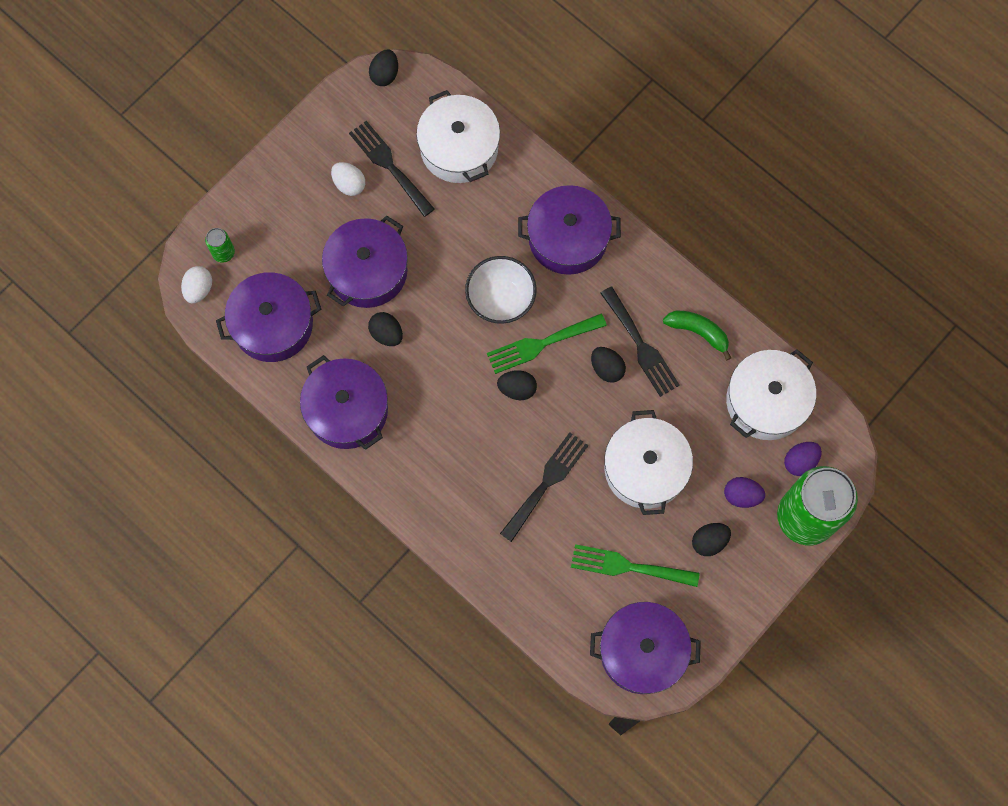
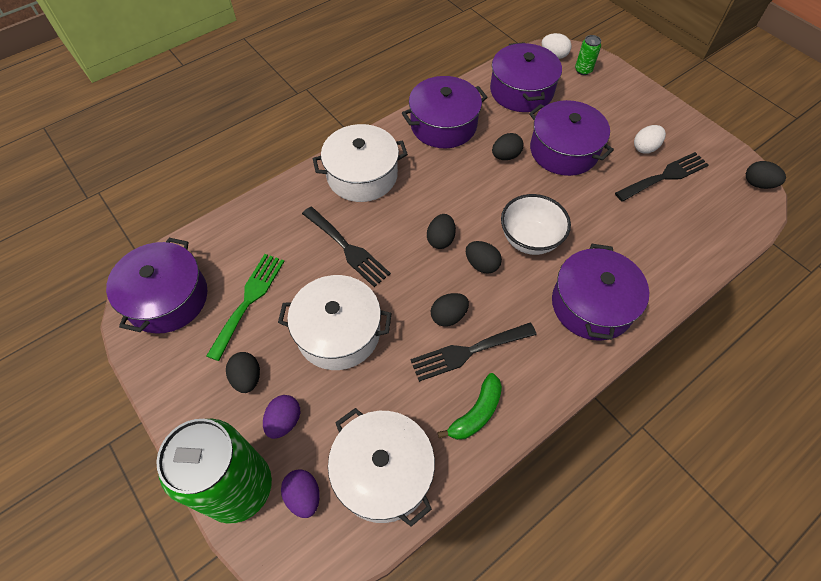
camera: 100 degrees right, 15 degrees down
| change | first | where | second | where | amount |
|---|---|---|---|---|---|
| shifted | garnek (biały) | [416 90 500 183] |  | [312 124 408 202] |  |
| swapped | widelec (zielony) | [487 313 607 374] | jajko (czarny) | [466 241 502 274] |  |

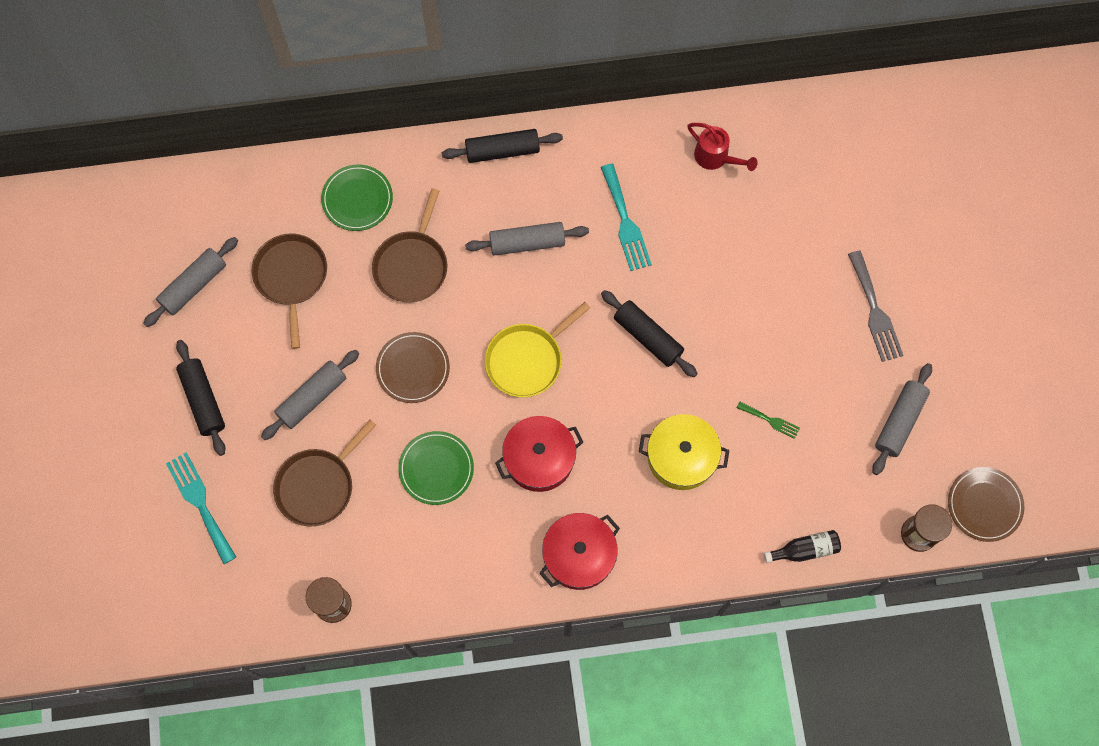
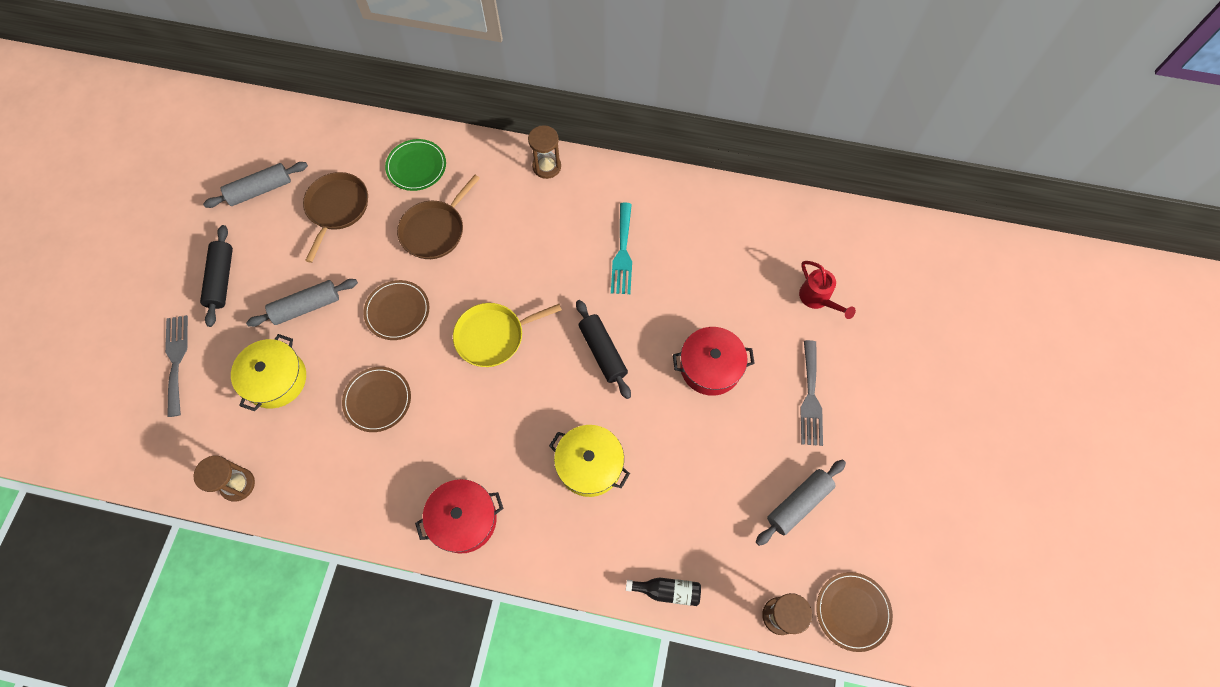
camera: 20 degrees right, 5 degrees down
| change | first | where | second | where | amount |
|---|---|---|---|---|---|
| repainted | widelec (turkusowy) | [166 452 236 564] | widelec (szary) | [165 315 188 417] |  |
| swapped | patelnia (brązowy) | [273 420 376 526] | garnek (żółty) | [231 334 306 411] |  |
| repainted | talerz (zielony) | [398 431 474 505] | talerz (brązowy) | [342 367 411 432] |  |
| swapped | wałek do ciasta (czarny) | [442 129 563 163] | klepsydra (brązowy) | [528 125 561 179] |  |
| shifted | garnek (czerwony) | [495 416 583 492] |  | [673 327 755 396] |  |
| shifted | konewka (czerwony) | [687 123 758 171] |  | [799 261 856 319] |  |
| gone | wałek do ciasta (szary) | [465 222 589 256] |  |  |  |
| gone | widelec (zielony) | [737 402 800 439] |  |  |  |

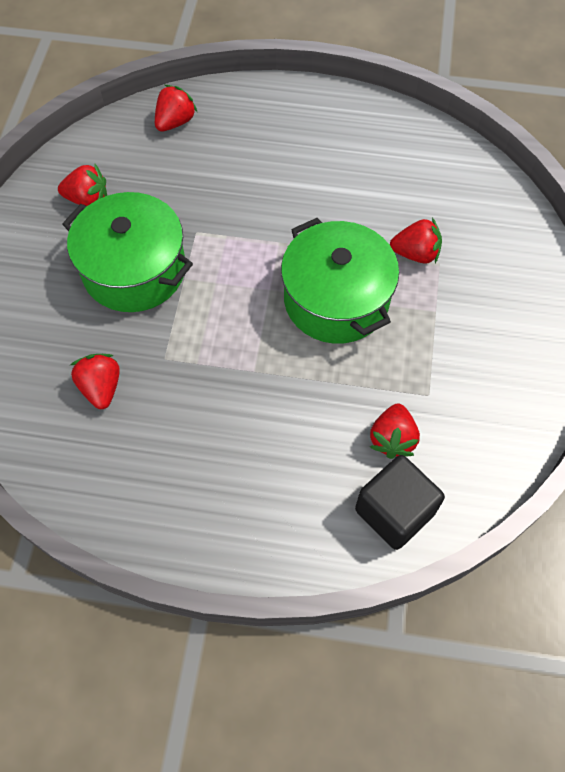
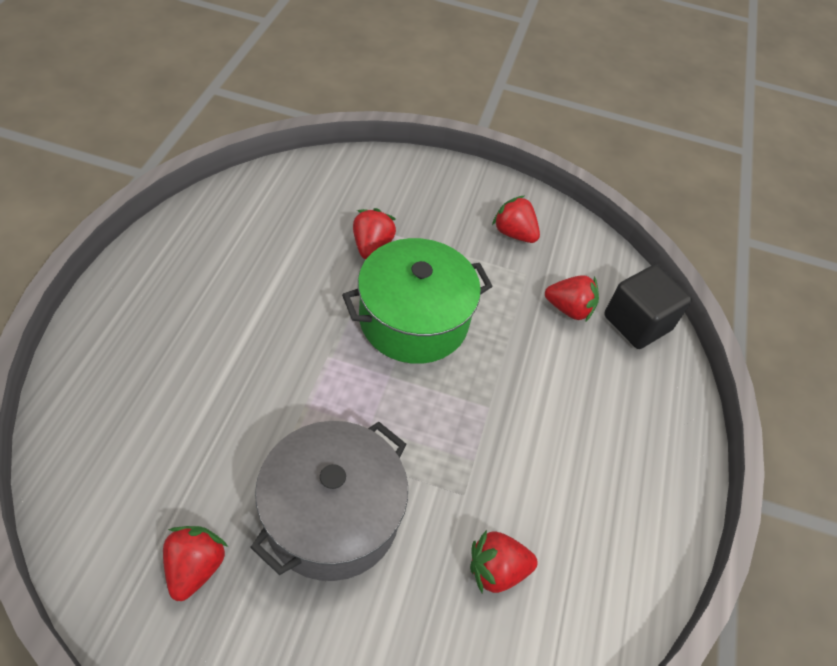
camera: 90 degrees left, 10 degrees down
| change | first | where | second | where | amount |
|---|---|---|---|---|---|
| repainted | garnek (zielony) | [62 192 193 312] | garnek (szary) | [250 421 408 581] |  |
| shifted | truskawka (czerwony) | [155 85 197 132] |  | [492 196 540 243] |  |

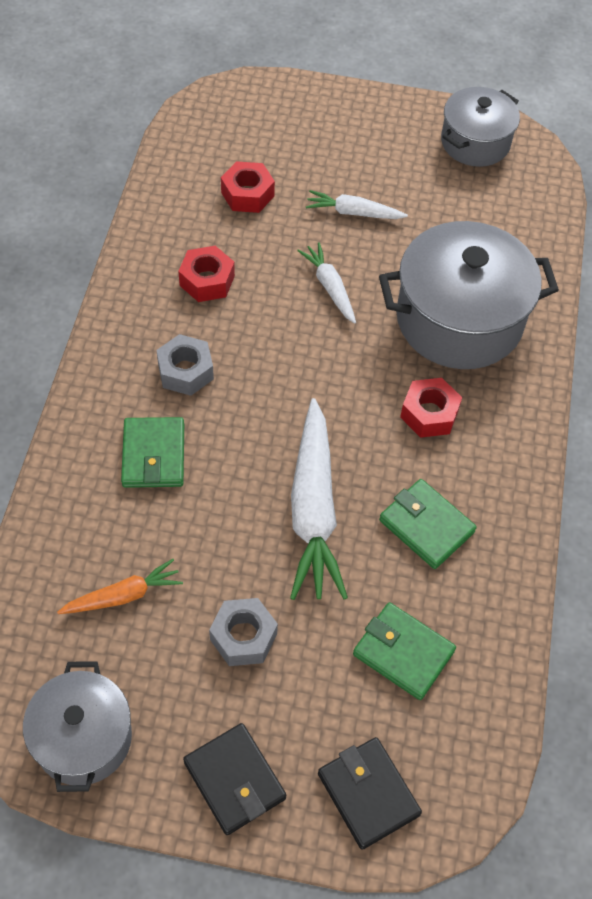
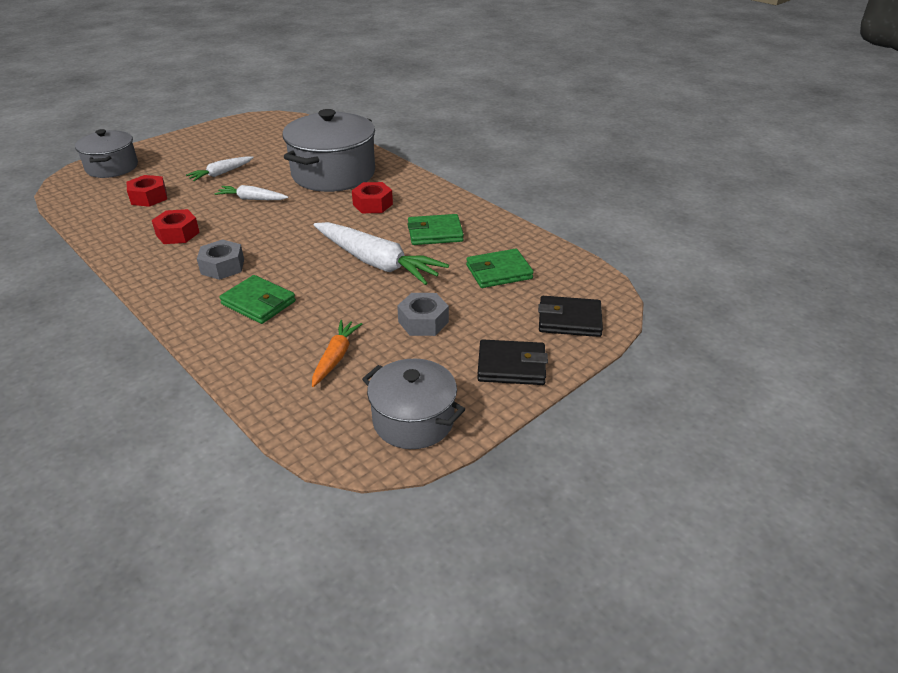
camera: 50 degrees left, 20 degrees down
| change | first | where | second | where | amount |
|---|---|---|---|---|---|
| shifted | garnek (szary) | [441 87 520 167] |  | [75 129 138 178] |  |

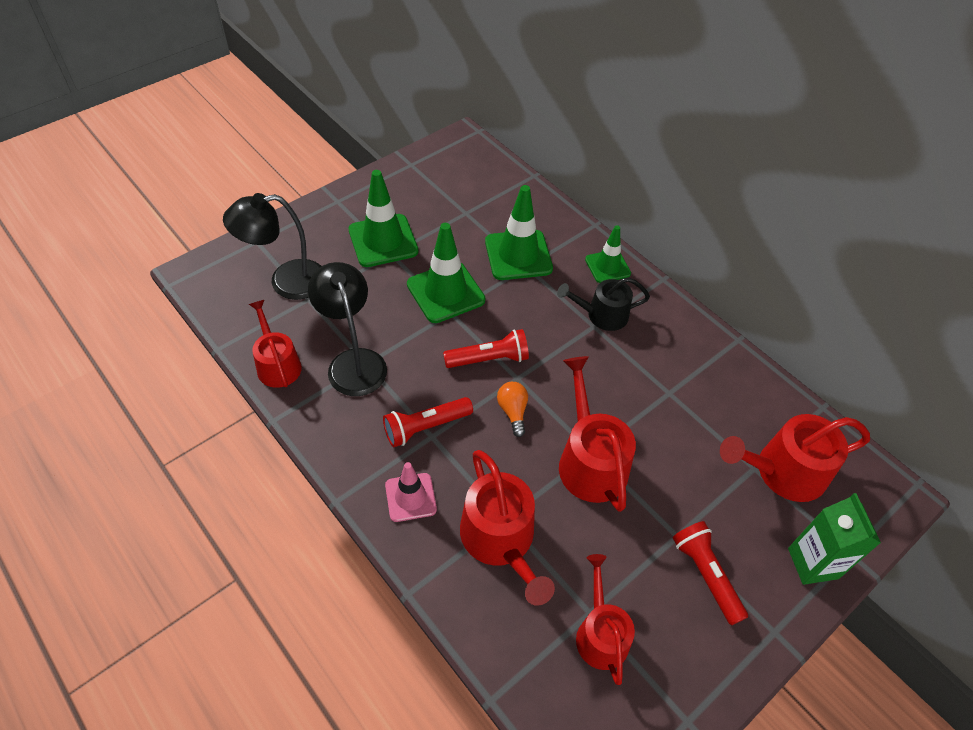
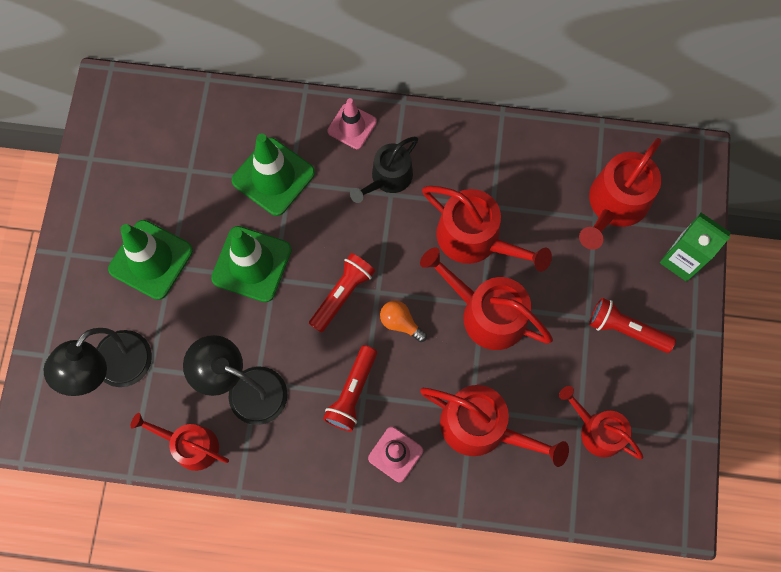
camera: 40 degrees left, 20 degrees up
| change | first | where | second | where | amount |
|---|---|---|---|---|---|
| repainted | pachołek (zielony) | [585 225 631 283] | pachołek (różowy) | [328 98 377 149] |  |
| new |  |  | konewka (czerwony) | [422 186 552 272] |  |

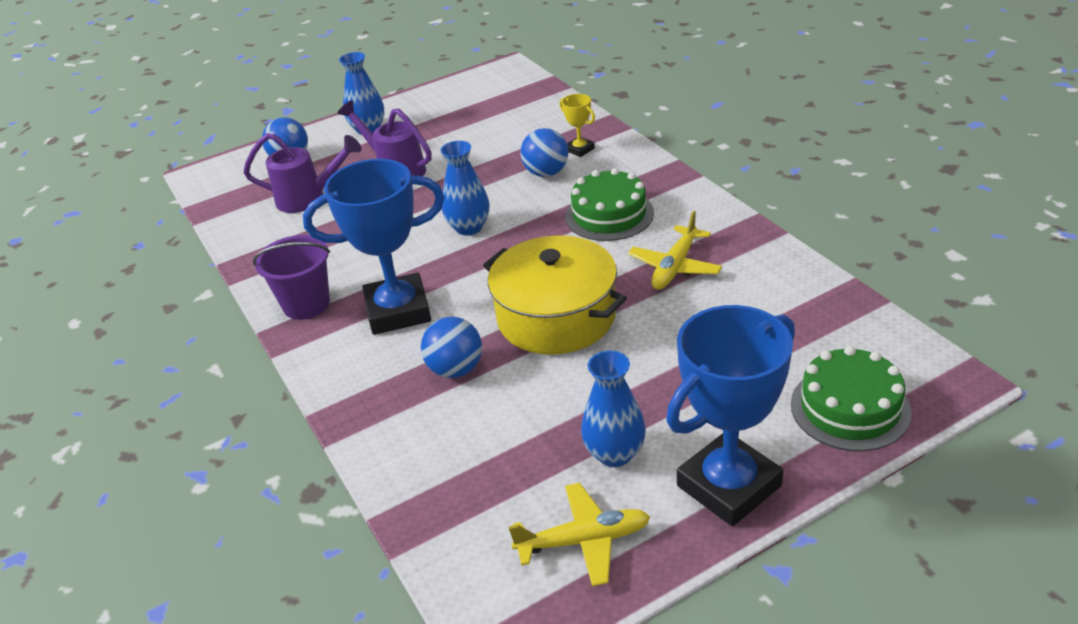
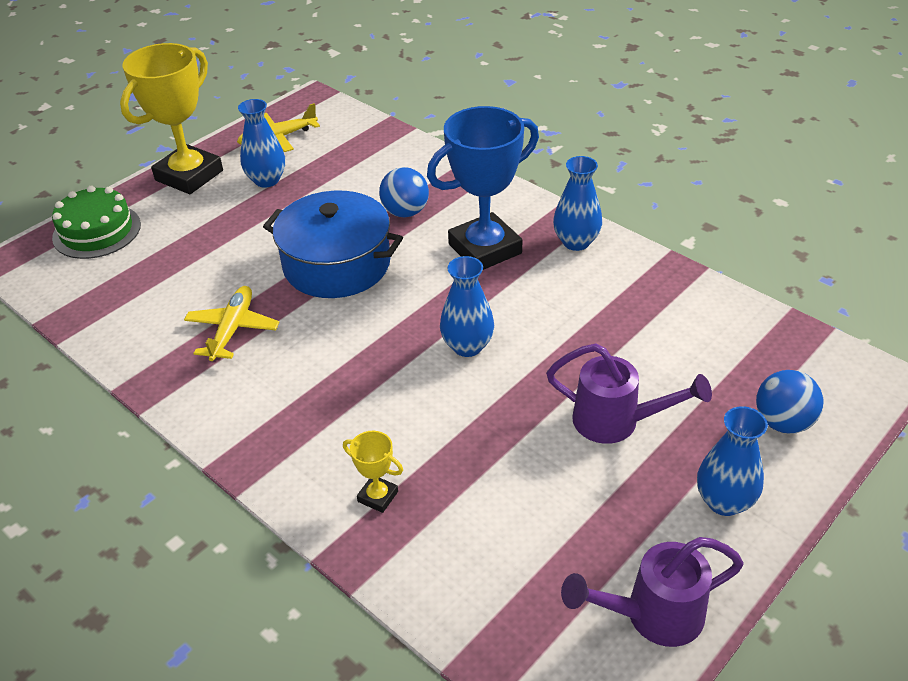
camera: 160 degrees right, 5 degrees up
| change | first | where | second | where | amount |
|---|---|---|---|---|---|
| repainted | puchar (niebieski) | [666 305 795 526] | puchar (żółty) | [120 43 223 194] |  |
| repainted | garnek (żółty) | [483 236 627 355] | garnek (niebieski) | [263 191 403 298] |  |
| swapped | wiadro (fioletowy) | [253 235 330 320] | wazon (niebieski) | [553 156 602 251] |  |
| shifted | konewka (fioletowy) | [243 133 362 213] |  | [561 537 744 647] |  |
| gone | piłka (niebieski) | [520 128 568 177] |  |  |  |
| gone | tort (zielony) | [565 168 654 241] |  |  |  |

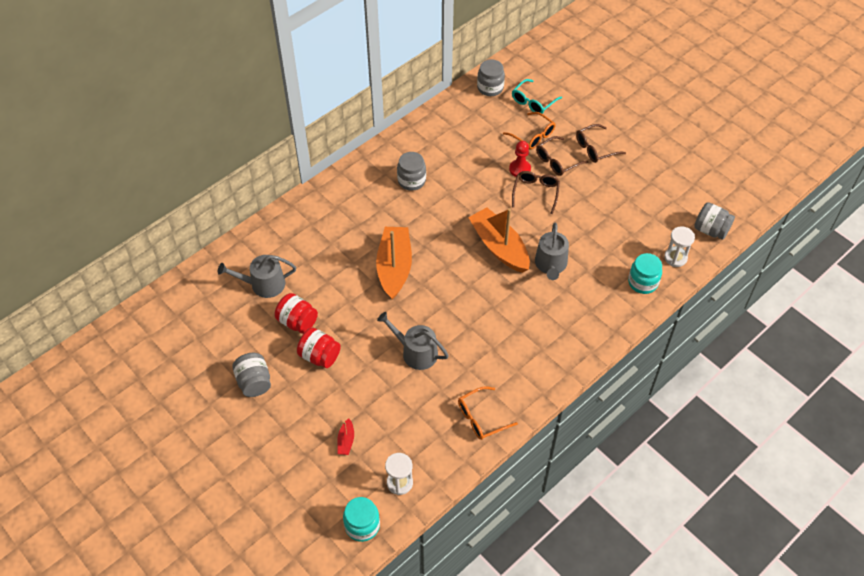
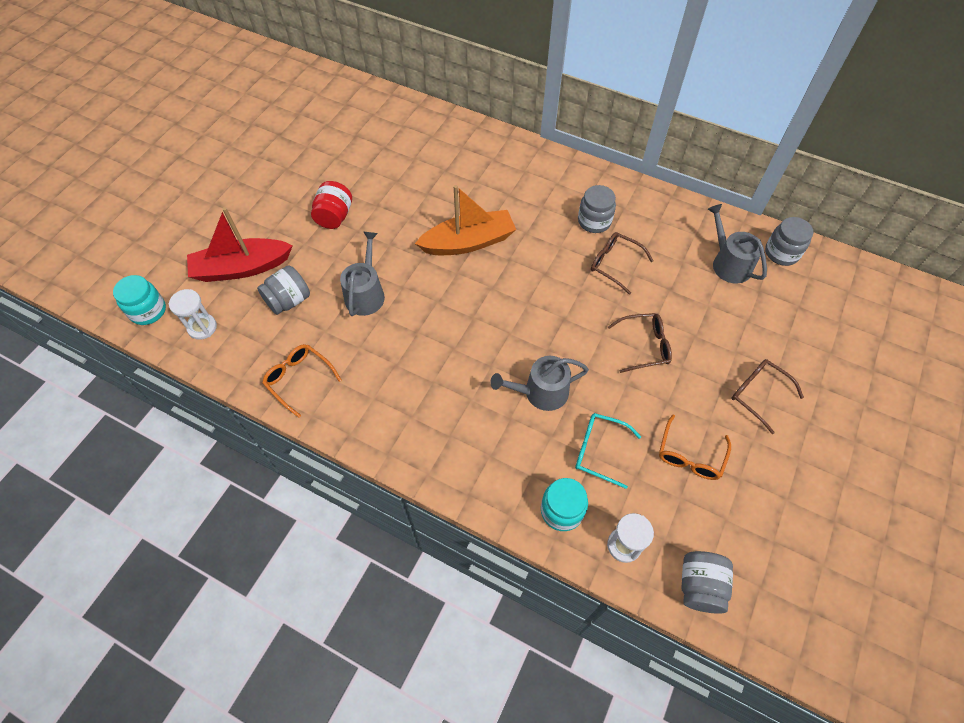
camera: 70 degrees right, 5 degrees up
| change | first | where | second | where | amount |
|---|---|---|---|---|---|
| scaled | łódka (czerwony) | [337 419 354 455] |  | [187 207 293 282] | x2.39 |
| shifted | słoik (szary) | [232 353 271 397] |  | [257 265 310 315] |  |
| shifted | okulary (turkusowy) | [512 79 562 114] |  | [575 413 641 489] |  |
| shifted | okulary (brązowy) | [536 136 588 176] |  | [591 232 654 295] |  |
| shifted | okulary (pomarańczowy) | [503 112 556 150] |  | [659 415 731 480] |  |
| shifted | konewka (szary) | [218 255 296 298] |  | [708 204 767 284] |  |
| gone | słoik (czerwony) | [275 293 318 334] |  |  |  |
| gone | łódka (pomarańczowy) | [468 207 530 273] |  |  |  |
| gone | pionek (czerwony) | [509 141 531 177] |  |  |  |

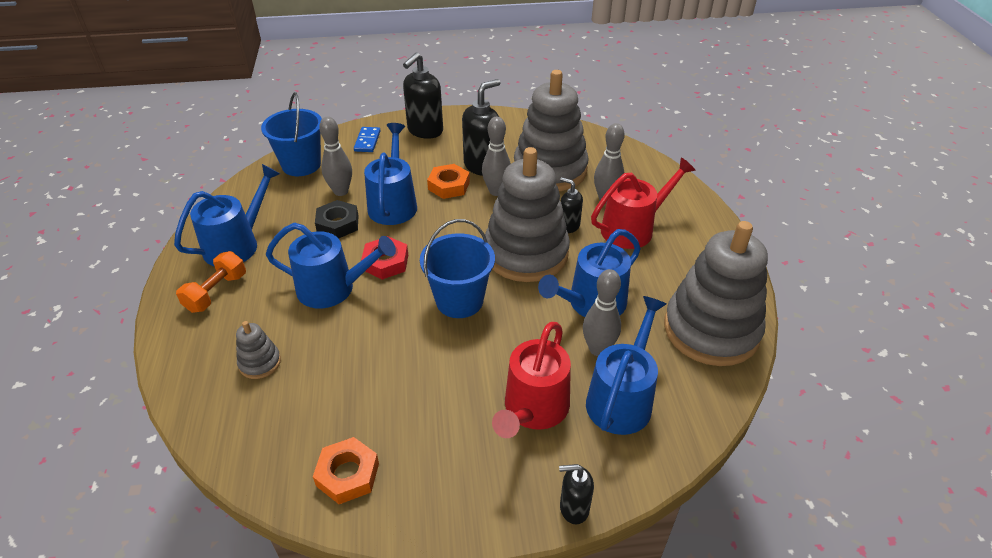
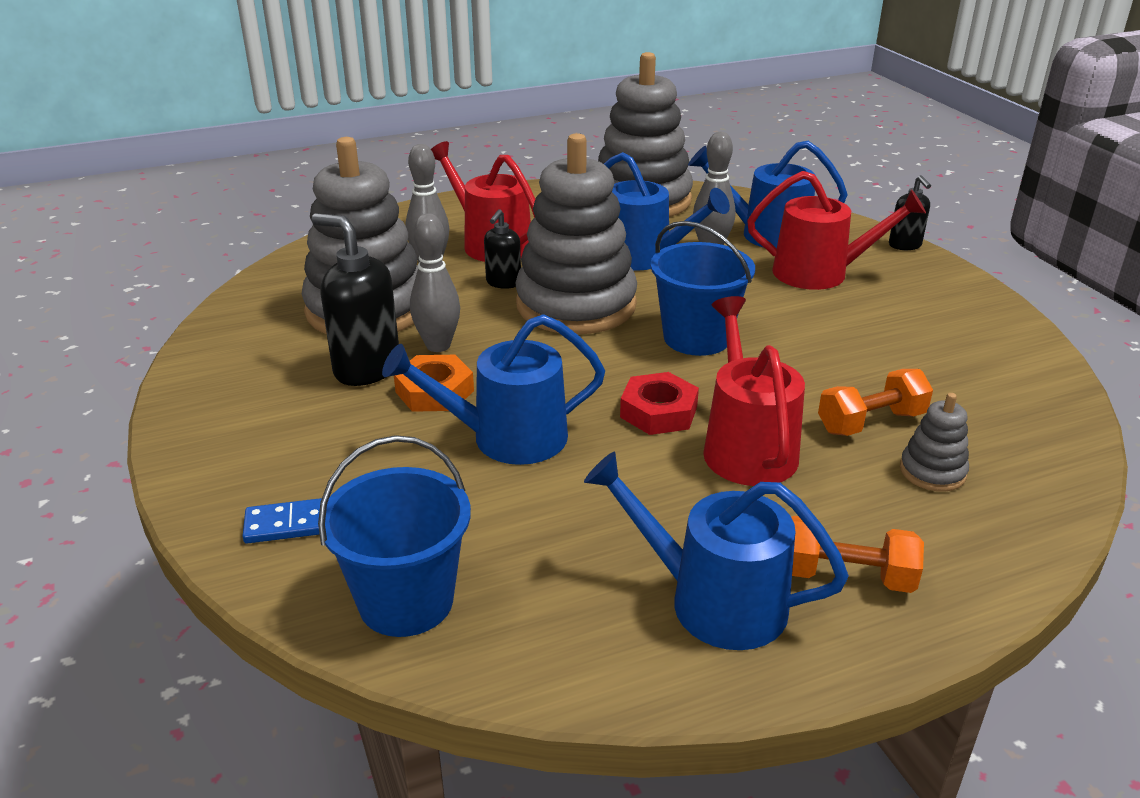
camera: 105 degrees left, 10 degrees down
| change | first | where | second | where | amount |
|---|---|---|---|---|---|
| repainted | konewka (niebieski) | [266 223 396 308] | konewka (czerwony) | [703 296 805 486] |  |
| new |  |  | hantel (pomarańczowy) | [818 369 933 436] |  |
| gone | nakrętka (pomarańczowy) | [313 437 379 504] |  |  |  |
| gone | nakrętka (czarny) | [315 200 358 239] |  |  |  |
| gone | kręgiel (szary) | [319 117 352 196] |  |  |  |
| gone | dozownik mydła (czarny) | [403 52 443 139] |  |  |  |

